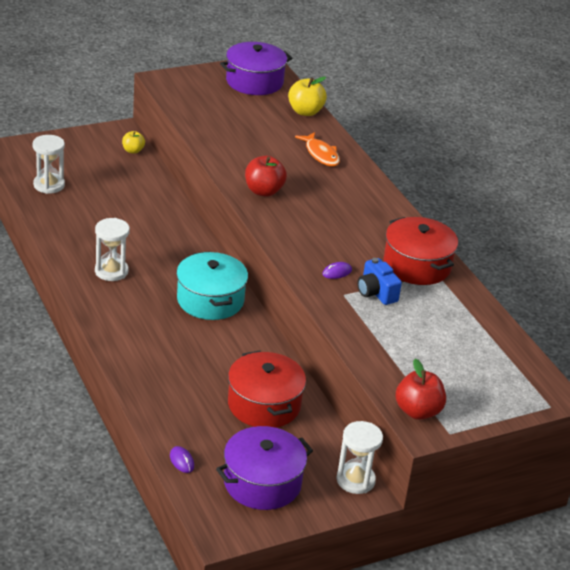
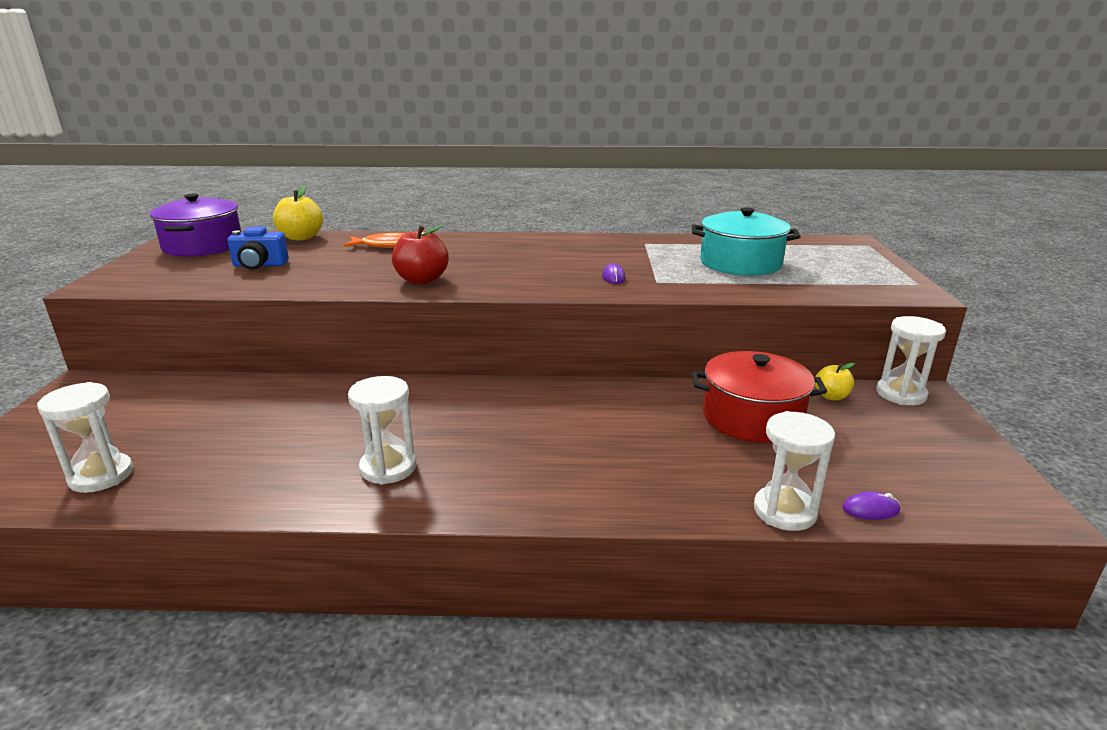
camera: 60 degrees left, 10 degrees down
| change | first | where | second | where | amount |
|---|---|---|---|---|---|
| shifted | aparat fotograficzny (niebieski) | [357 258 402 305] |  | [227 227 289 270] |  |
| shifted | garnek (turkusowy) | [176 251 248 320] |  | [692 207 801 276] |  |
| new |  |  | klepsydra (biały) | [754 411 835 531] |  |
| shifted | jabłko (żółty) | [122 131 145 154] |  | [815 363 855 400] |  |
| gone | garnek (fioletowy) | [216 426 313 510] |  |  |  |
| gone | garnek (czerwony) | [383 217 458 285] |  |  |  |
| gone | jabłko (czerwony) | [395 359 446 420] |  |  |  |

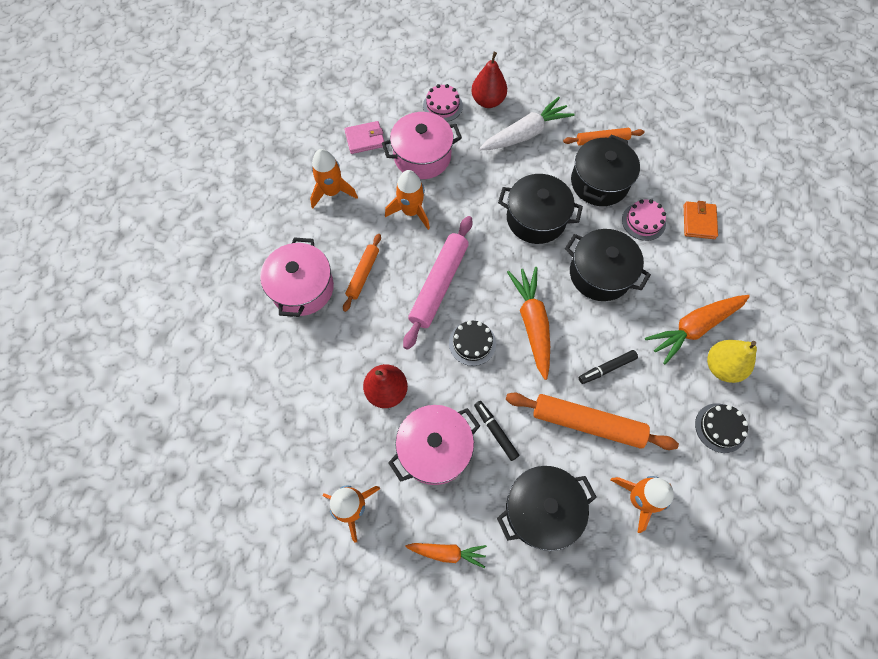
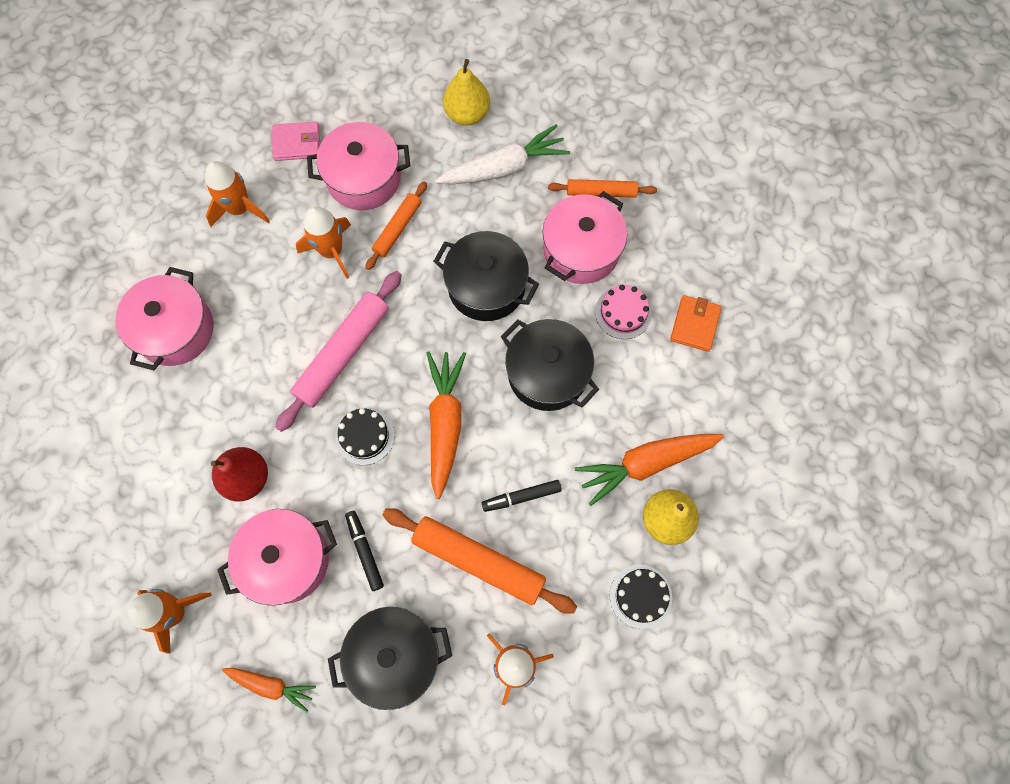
camera: 10 degrees right, 5 degrees up
| change | first | where | second | where | amount |
|---|---|---|---|---|---|
| shifted | wałek do ciasta (pomarańczowy) | [343 234 381 312] |  | [365 182 427 270] |  |
| repainted | gruszka (czerwony) | [471 52 507 108] | gruszka (żółty) | [443 59 490 125] |  |
| repainted | garnek (czarny) | [571 134 640 206] | garnek (różowy) | [542 191 627 284] |  |
| gone | tort (różowy) | [423 84 463 122] |  |  |  |

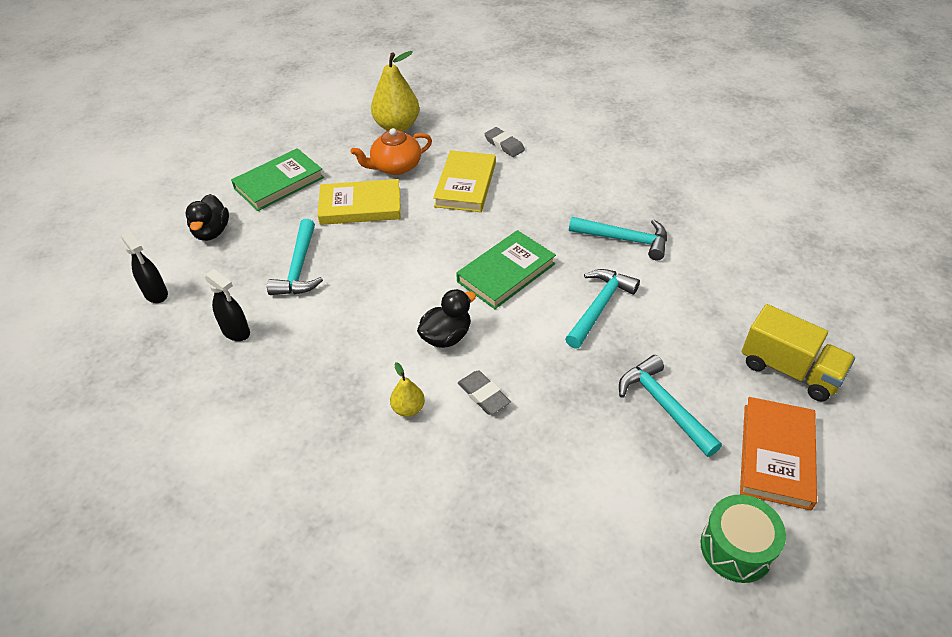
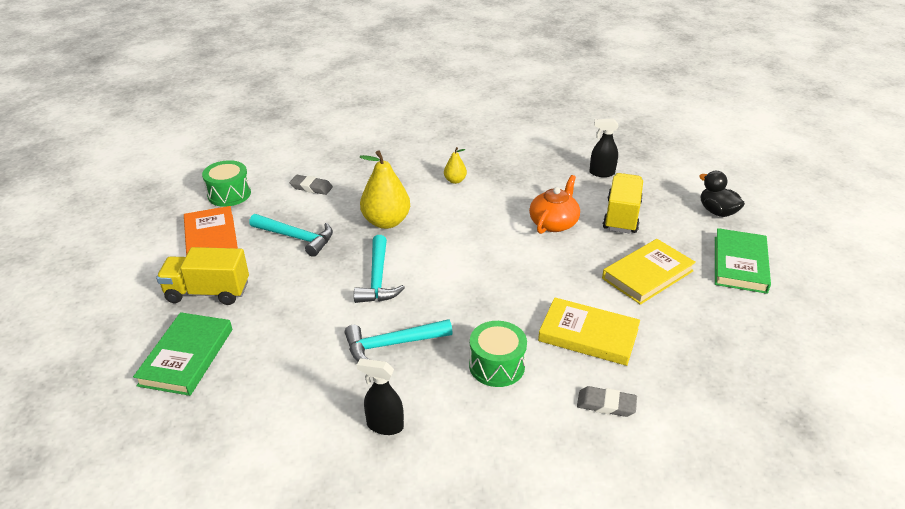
camera: 145 degrees right, 10 degrees down
| change | first | where | second | where | amount |
|---|---|---|---|---|---|
| shifted | książka (zielony) | [456 230 556 309] |  | [133 312 232 396] |  |
| shifted | gumka do mazania (szary) | [458 370 511 415] |  | [290 175 333 195] |  |
| shifted | spryskiwacz (czarny) | [121 231 168 303] |  | [357 358 404 435] |  |
| shifted | gruszka (żółty) | [371 51 420 131] |  | [360 150 410 229] |  |
| new |  |  | bęben (zielony) | [469 321 527 387] |  |
| shifted | imbryk (pomarańczowy) | [351 128 432 175] |  | [529 175 580 234] |  |
| rotated | książka (żółty) | [433 150 496 212] |  | [538 297 640 366] | 45 degrees counterclockwise |
| swapped | młotek (turkusowy) | [267 219 323 295] | ciężarówka (żółty) | [603 173 643 233] |  |
| gone | kaczka (czarny) | [417 289 476 348] |  |  |  |

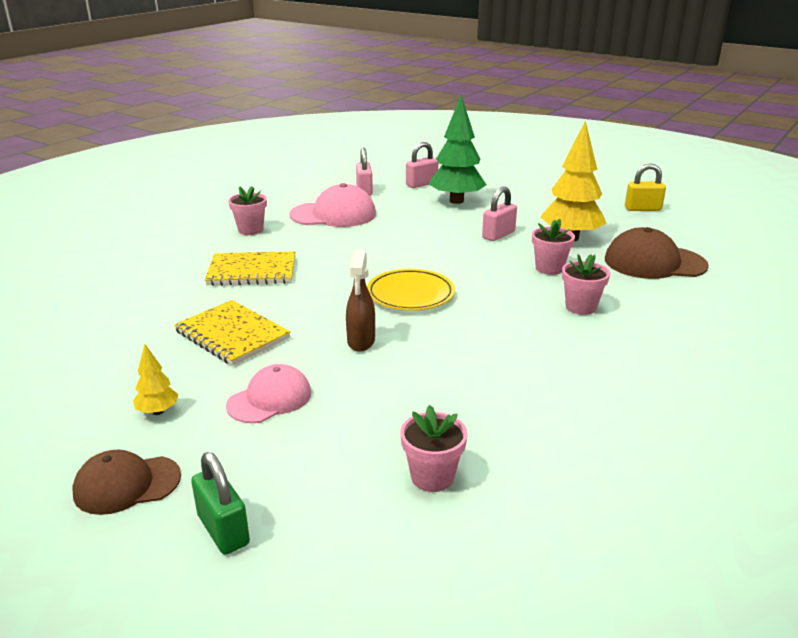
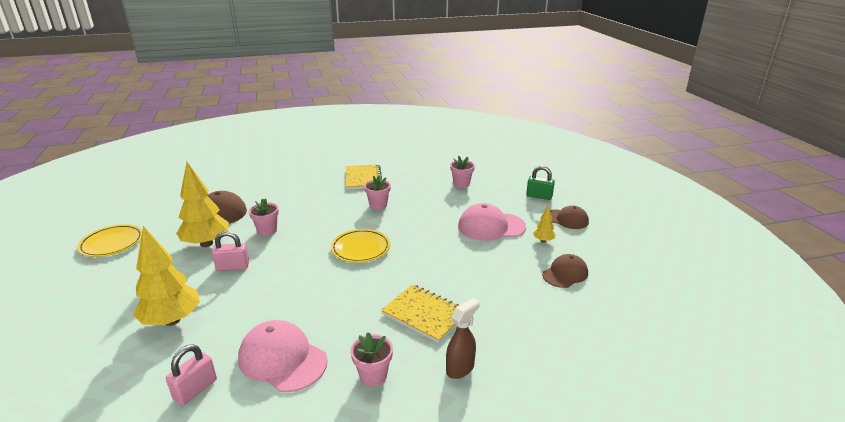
camera: 140 degrees left, 0 degrees up
| change | first | where | second | where | amount |
|---|---|---|---|---|---|
| swapped | kłódka (żółty) | [625 163 666 211] | talerz (żółty) | [77 224 142 257] |  |
| repainted | drzewko (zielony) | [429 95 487 204] | drzewko (żółty) | [133 226 200 326] |  |
| shifted | zeszyt (żółty) | [174 300 291 366] |  | [346 164 382 190] |  |
| shifted | doniczka (różowy) | [562 254 610 315] |  | [364 175 391 210] |  |
| shifted | spryskiwacz (brązowy) | [346 250 375 352] |  | [446 298 480 379] |  |
| scaled | czapka (różowy) | [226 364 311 423] |  | [458 203 526 241] | x1.54 |
| rotated | kłódka (zielony) | [191 452 250 555] |  | [526 166 555 200] | 75 degrees counterclockwise |
| new |  |  | czapka (brązowy) | [542 254 588 288] |  |
| gone | kłódka (różowy) | [406 142 438 188] |  |  |  |

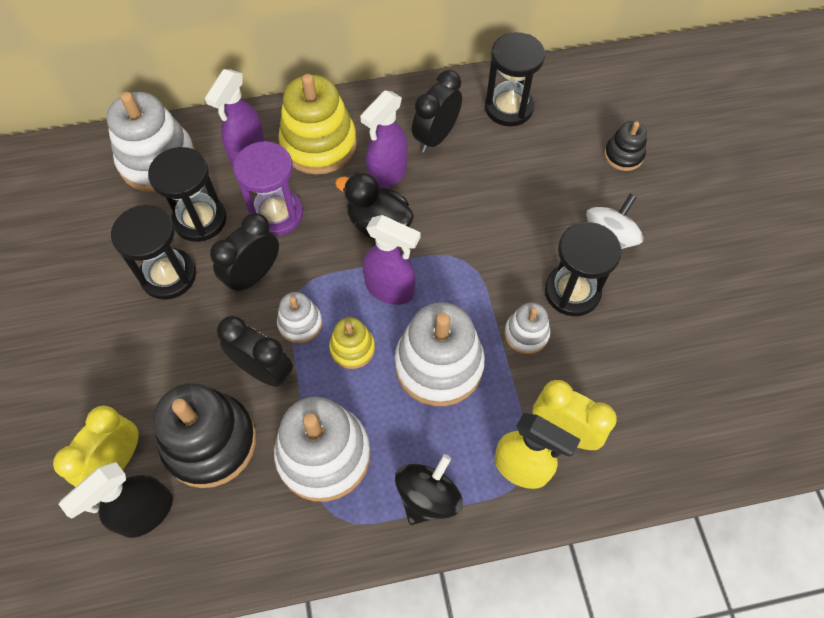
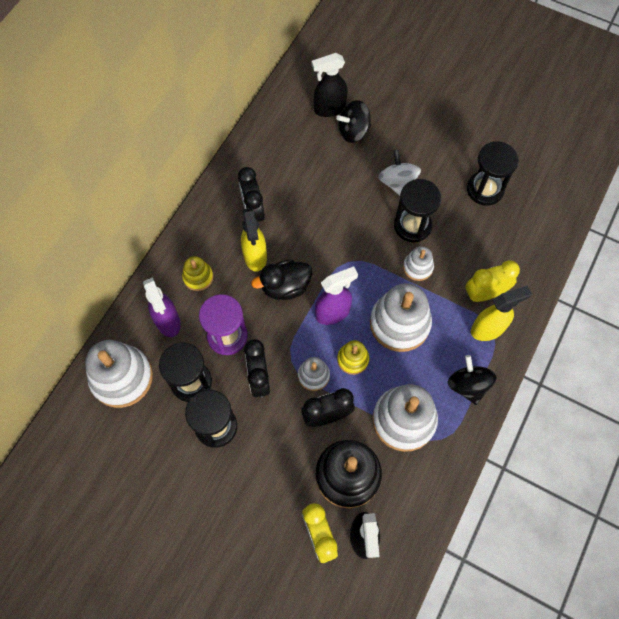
camera: 50 degrees left, 5 degrees up
| change | first | where | second | where | amount |
|---|---|---|---|---|---|
| scaled | zabawka nakładanka (żółty) | [278 74 357 175] |  | [182 256 213 291] | x0.52 |
| repainted | spryskiwacz (fioletowy) | [360 90 408 188] | spryskiwacz (żółty) | [241 208 267 272] |  |
| new |  |  | spryskiwacz (czarny) | [312 53 348 117] |  |
| swapped | zabawka nakładanka (czarny) | [604 121 647 171] | bączek (czarny) | [336 100 371 143] |  |
| shifted | klepsydra (czarny) | [485 32 545 127] |  | [467 141 519 206] |  |

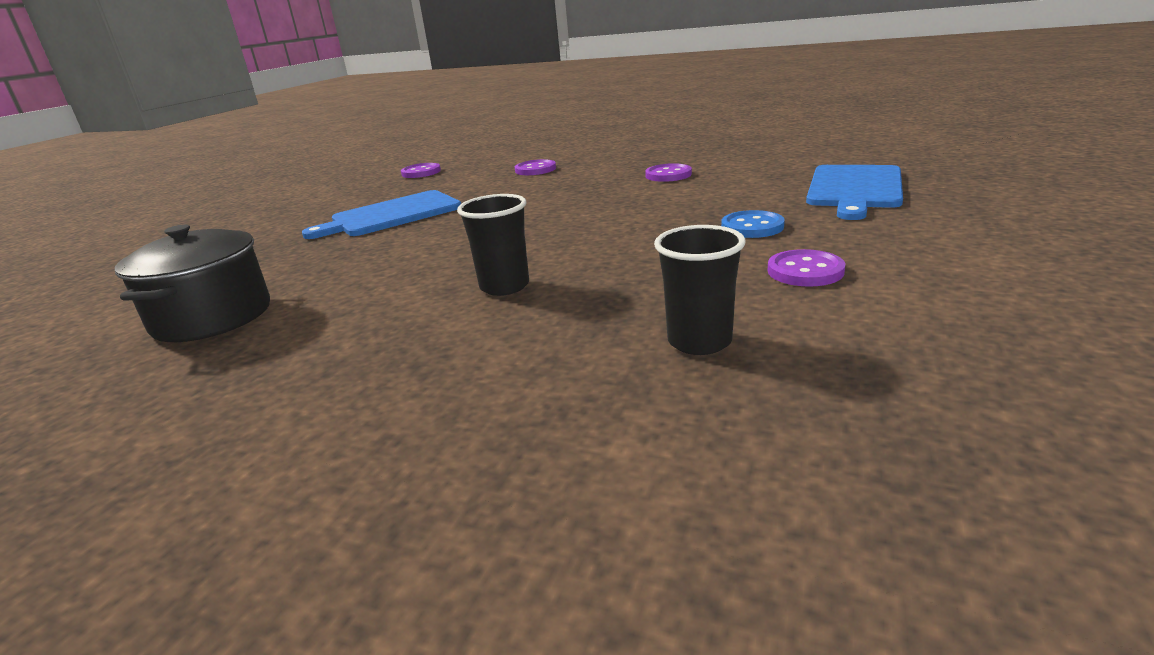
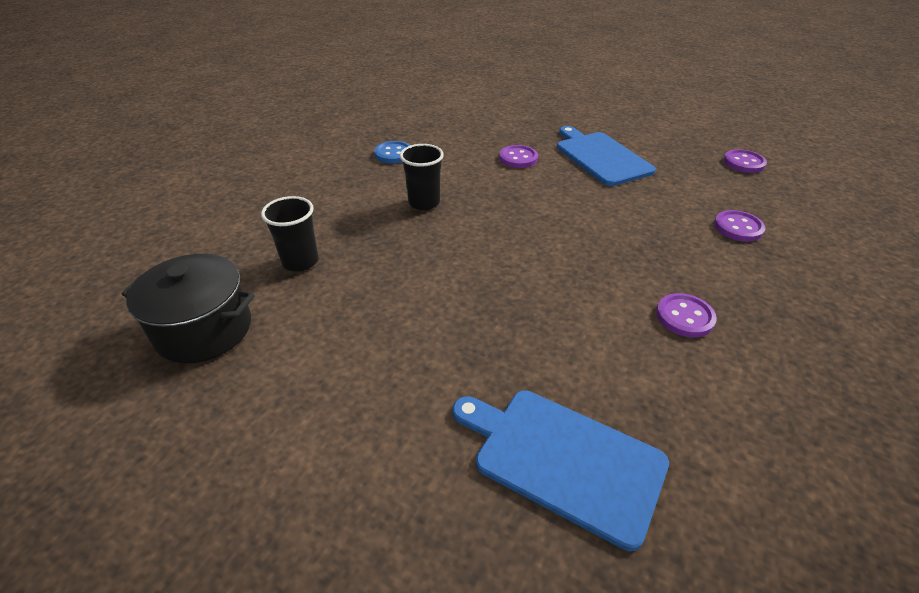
camera: 95 degrees right, 15 degrees up
| change | first | where | second | where | amount |
|---|---|---|---|---|---|
| shifted | garnek (czarny) | [115 224 270 342] |  | [121 254 254 363] |  |
| shifted | guzik (niebieski) | [721 210 785 238] |  | [374 141 410 163] |  |
| shifted | guzik (fioletowy) | [768 249 845 287] |  | [499 145 538 168] |  |

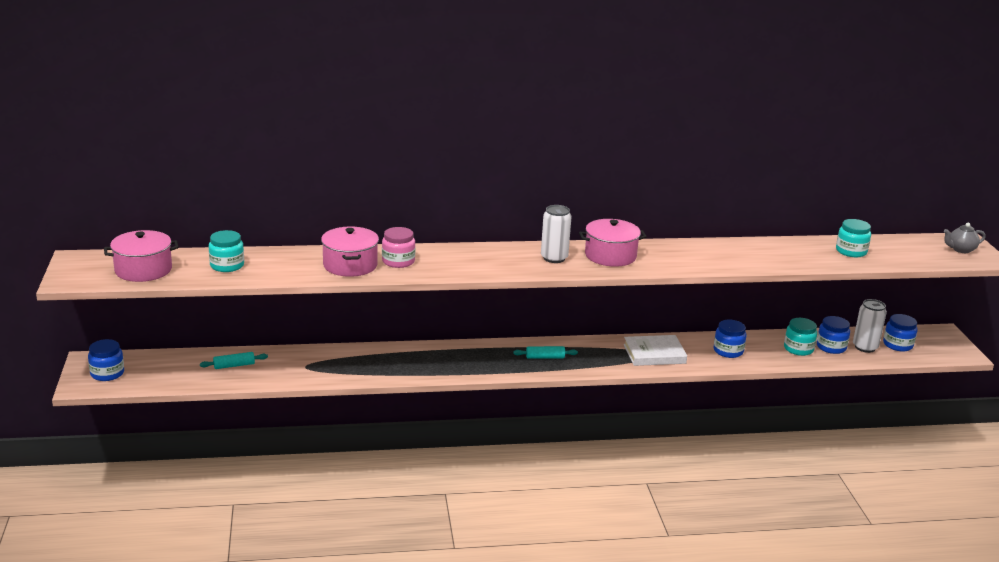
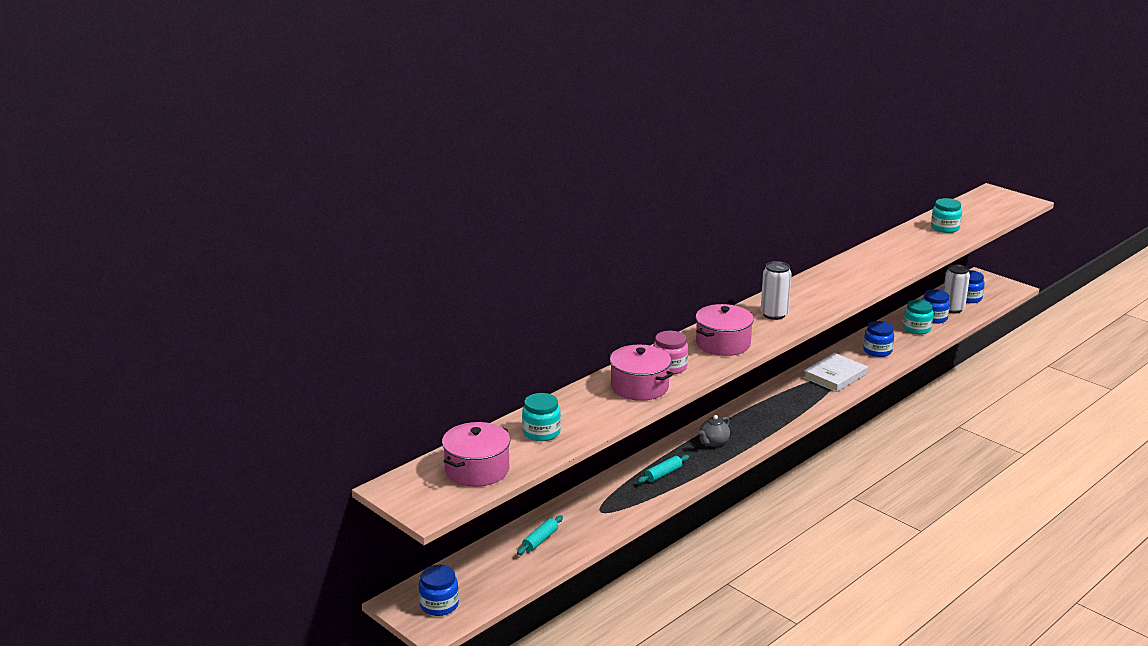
camera: 35 degrees left, 0 degrees up
| change | first | where | second | where | amount |
|---|---|---|---|---|---|
| shifted | wałek do ciasta (turkusowy) | [513 346 578 359] |  | [637 455 689 483] |  |
| shifted | garnek (różowy) | [579 219 647 267] |  | [696 304 754 356] |  |
| shifted | imbryk (szary) | [944 223 986 253] |  | [699 415 730 447] |  |

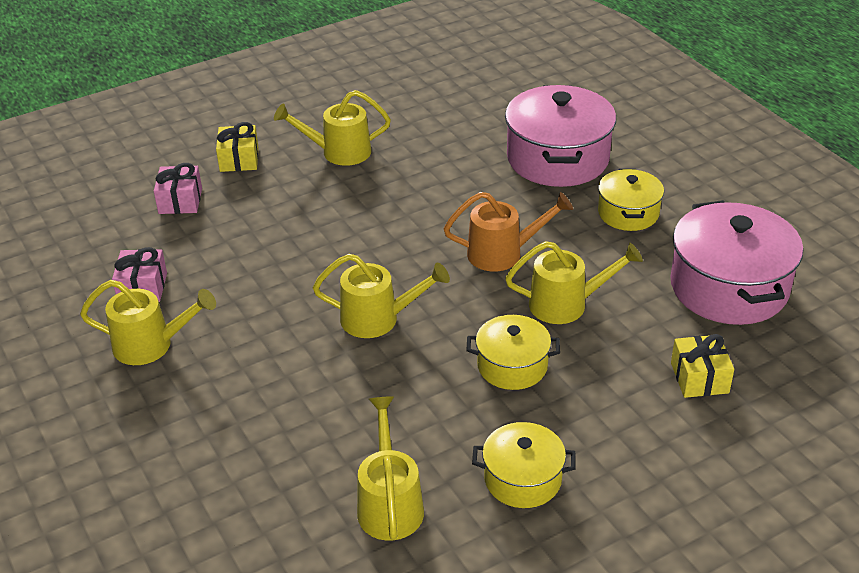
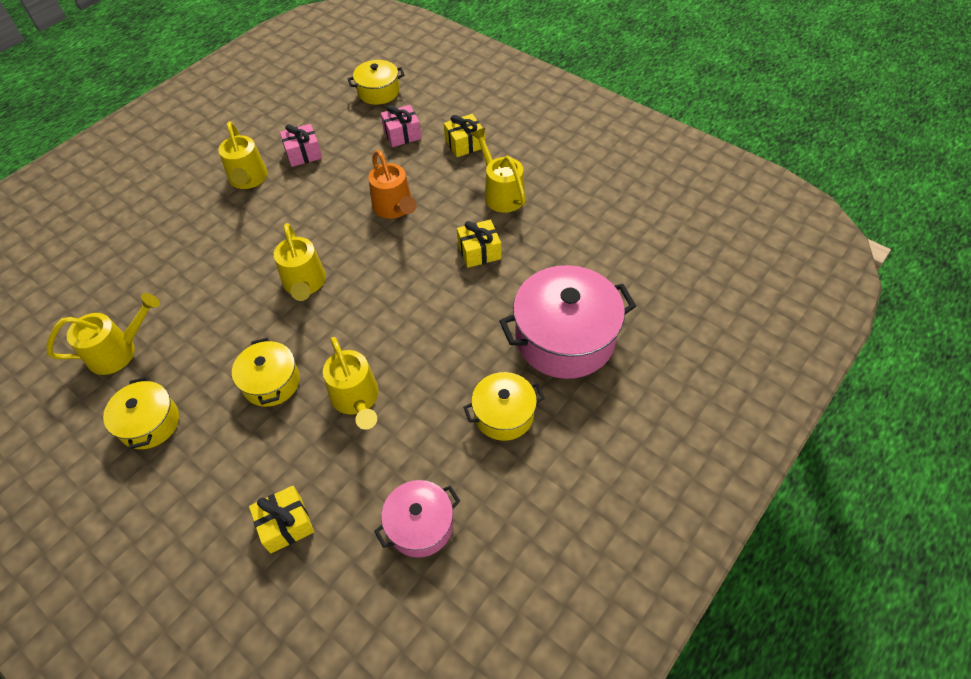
camera: 70 degrees right, 15 degrees up
| change | first | where | second | where | amount |
|---|---|---|---|---|---|
| new |  |  | garnek (żółty) | [348 60 404 105] |  |
| shifted | konewka (pomarańczowy) | [444 192 573 272] |  | [368 150 417 219] |  |
| scaled | garnek (różowy) | [671 200 803 325] |  | [374 480 460 558] | x0.56 |
| new |  |  | prezent (żółty) | [457 220 501 268] |  |

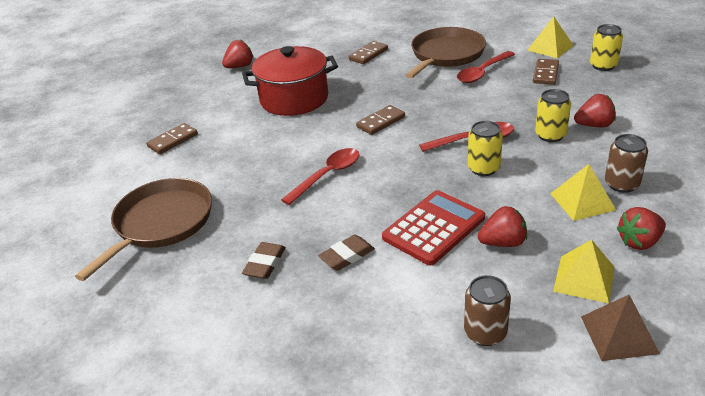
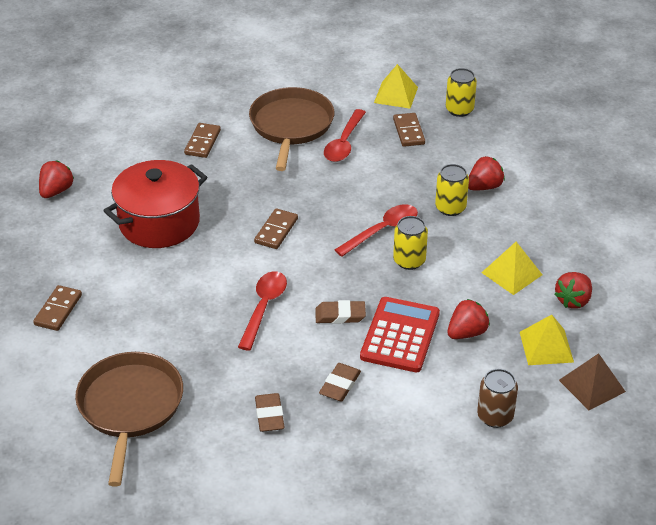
camera: 30 degrees left, 5 degrees up
| change | first | where | second | where | amount |
|---|---|---|---|---|---|
| new |  |  | gumka do mazania (brązowy) | [315 300 366 324] |  |
| gone | puszka (brązowy) | [605 134 648 193] |  |  |  |

